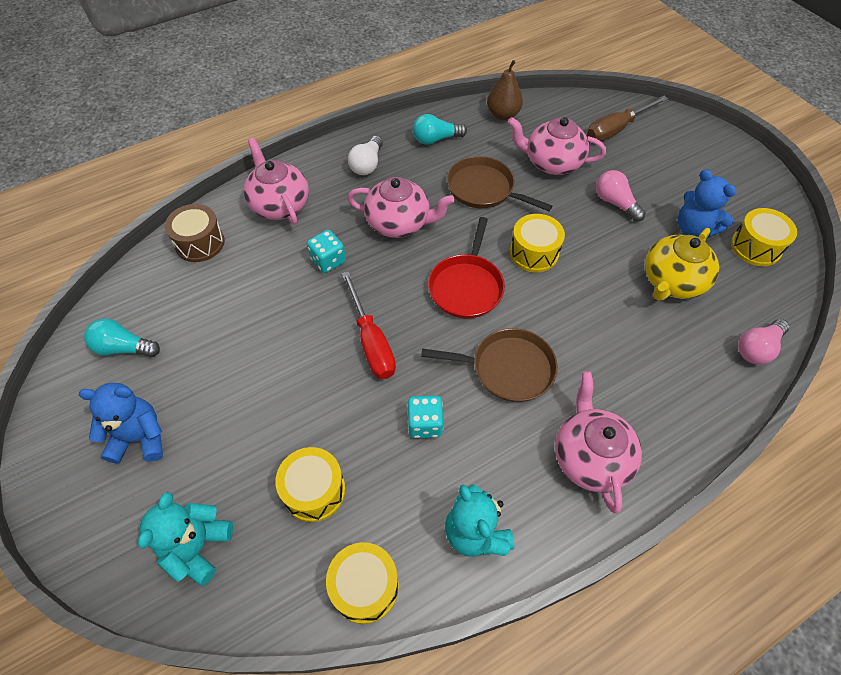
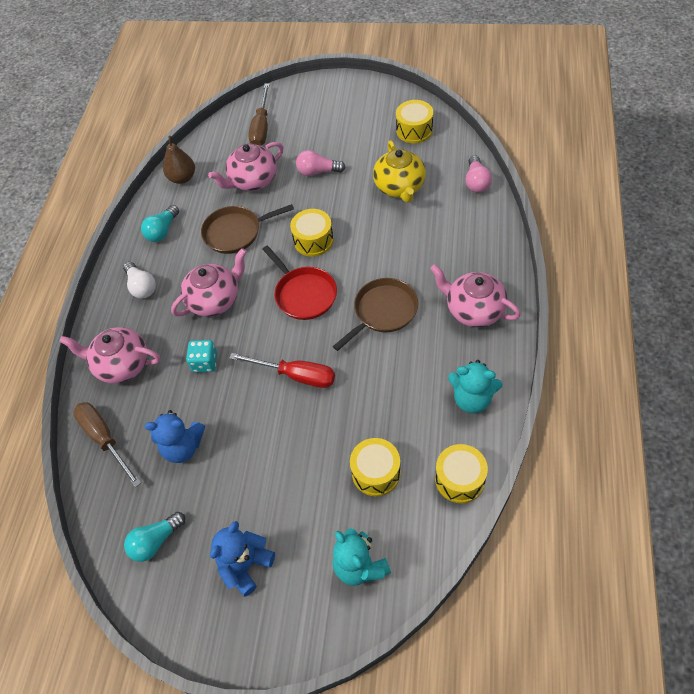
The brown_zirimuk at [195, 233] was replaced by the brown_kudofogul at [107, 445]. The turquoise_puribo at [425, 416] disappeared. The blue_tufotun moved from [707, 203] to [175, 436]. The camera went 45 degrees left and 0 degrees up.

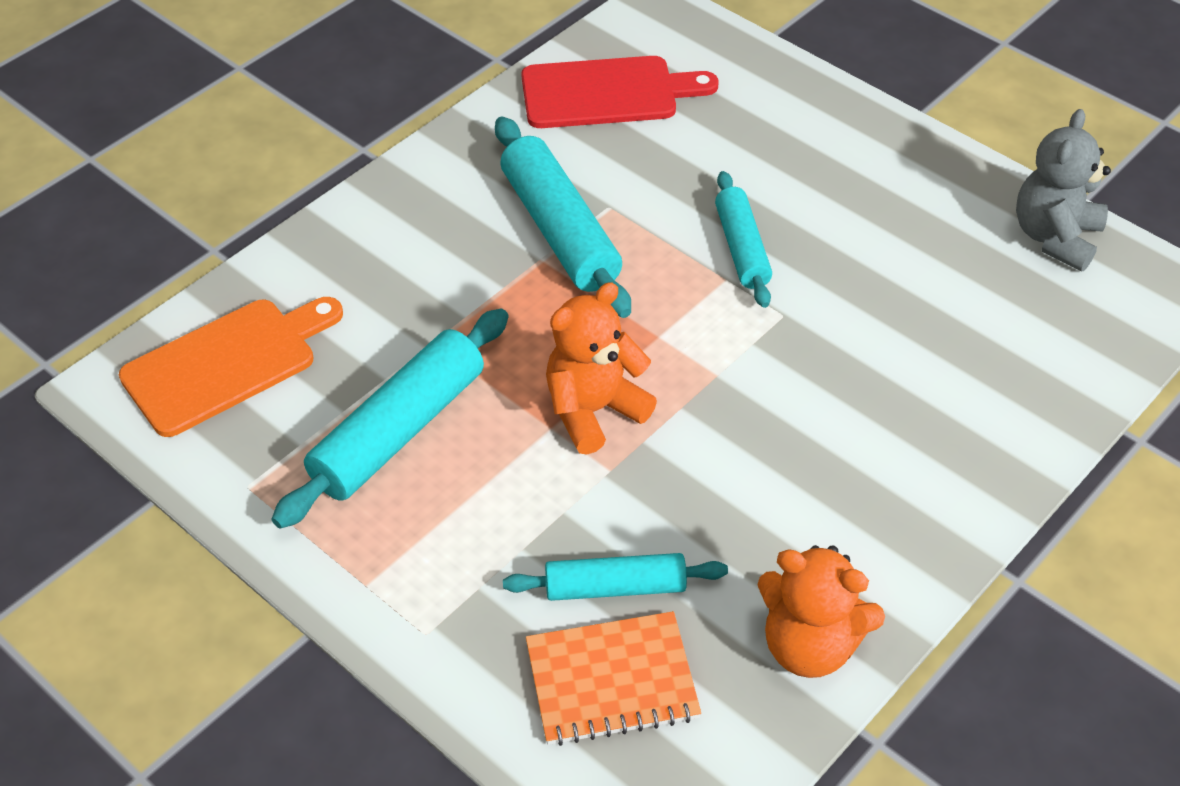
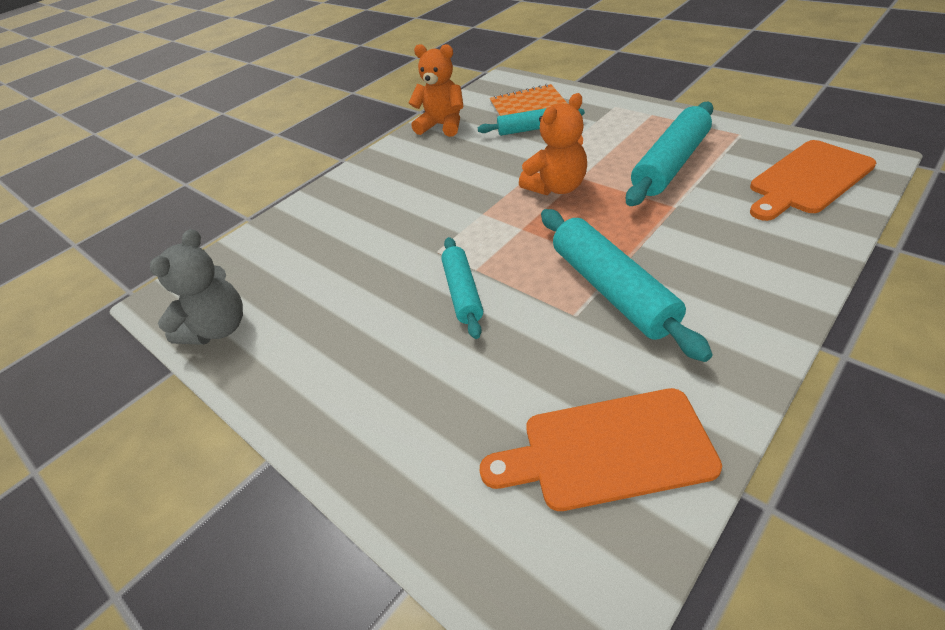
The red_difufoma at [620, 92] became the orange_difufoma at [601, 449]. The camera went 175 degrees left and 5 degrees down.

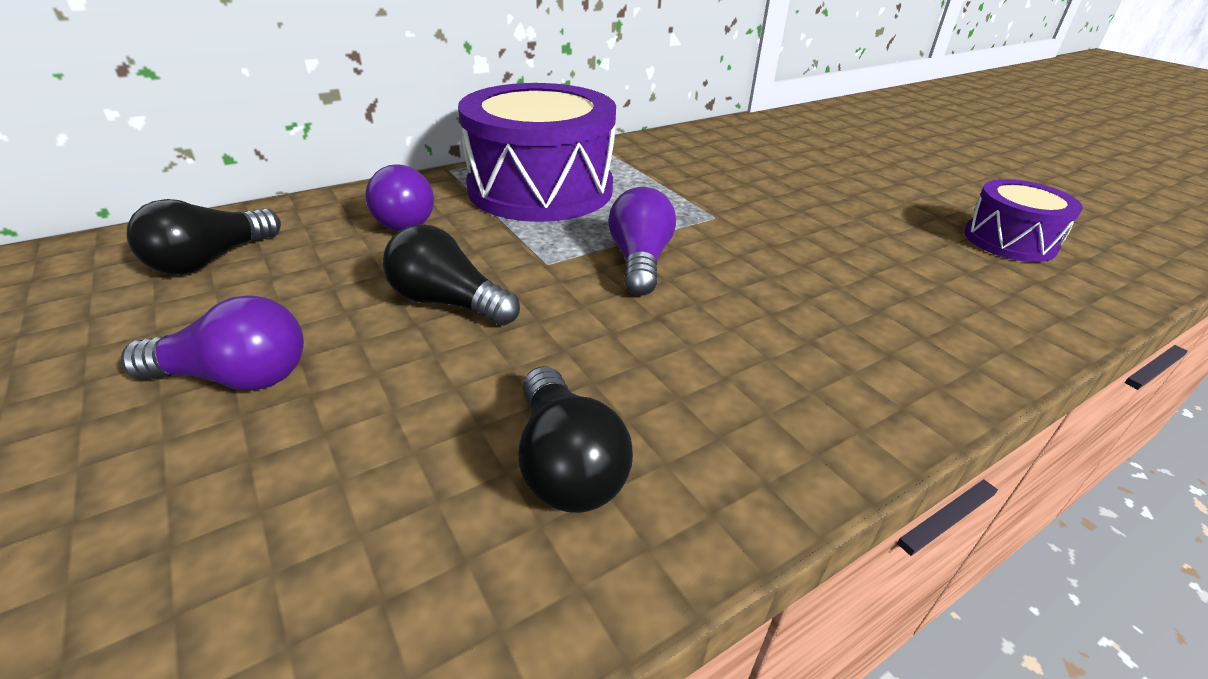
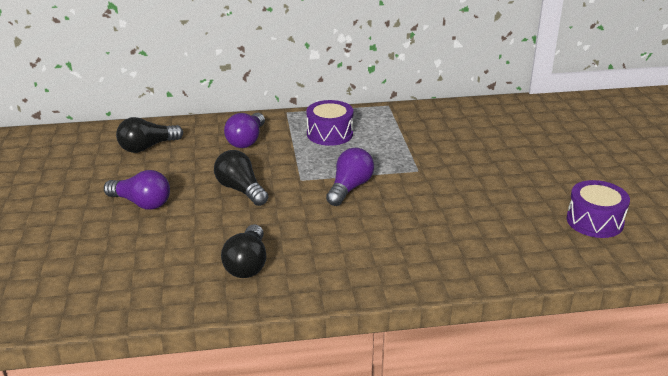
The purple_zirimuk at [537, 152] changed to 0.52 times the size. The camera went 25 degrees right and 5 degrees down.

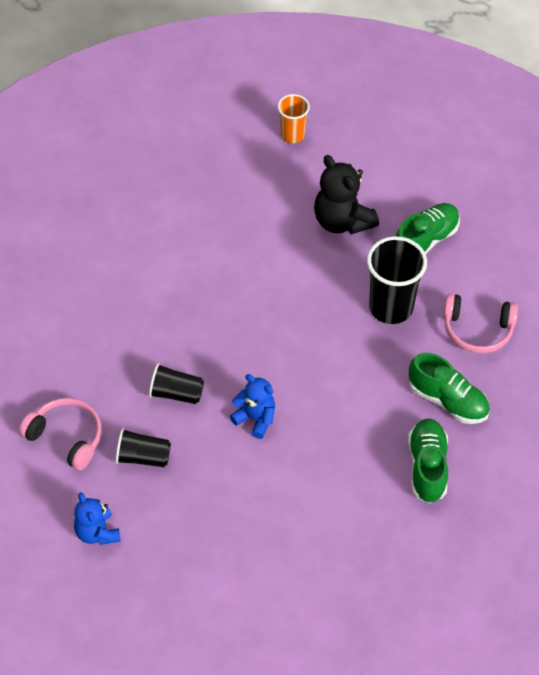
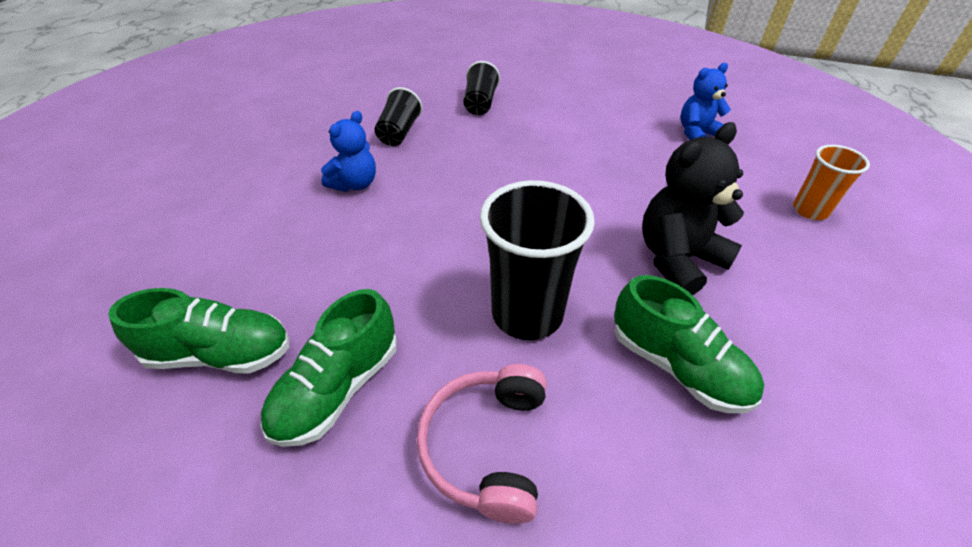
The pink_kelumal at [60, 434] disappeared. The blue_tufotun moved from [97, 518] to [706, 101]. The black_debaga moved from [143, 447] to [482, 88]. The camera went 90 degrees right and 10 degrees down.

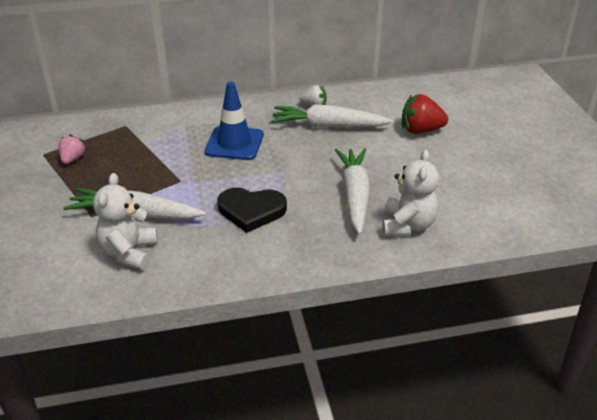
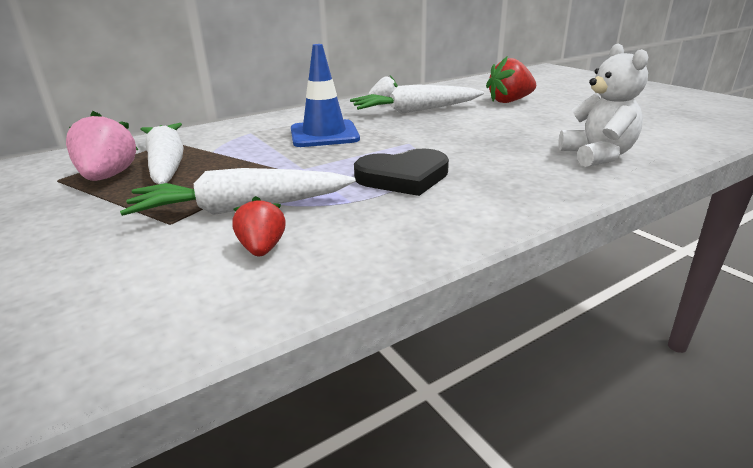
The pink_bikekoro at [72, 149] changed to 1.62 times the size. The white_tufotun at [125, 221] was replaced by the red_bikekoro at [259, 226]. The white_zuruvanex moved from [353, 191] to [162, 153]. The camera went 20 degrees left and 10 degrees down.

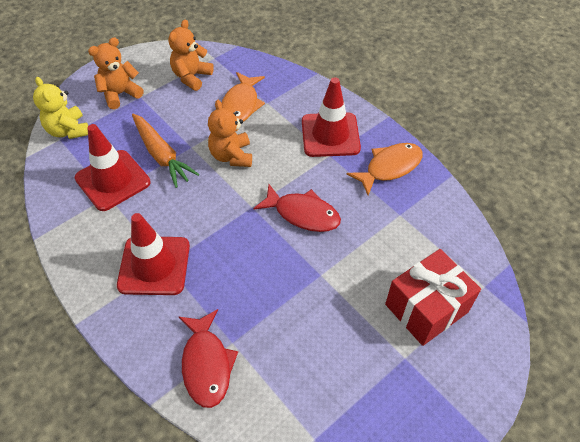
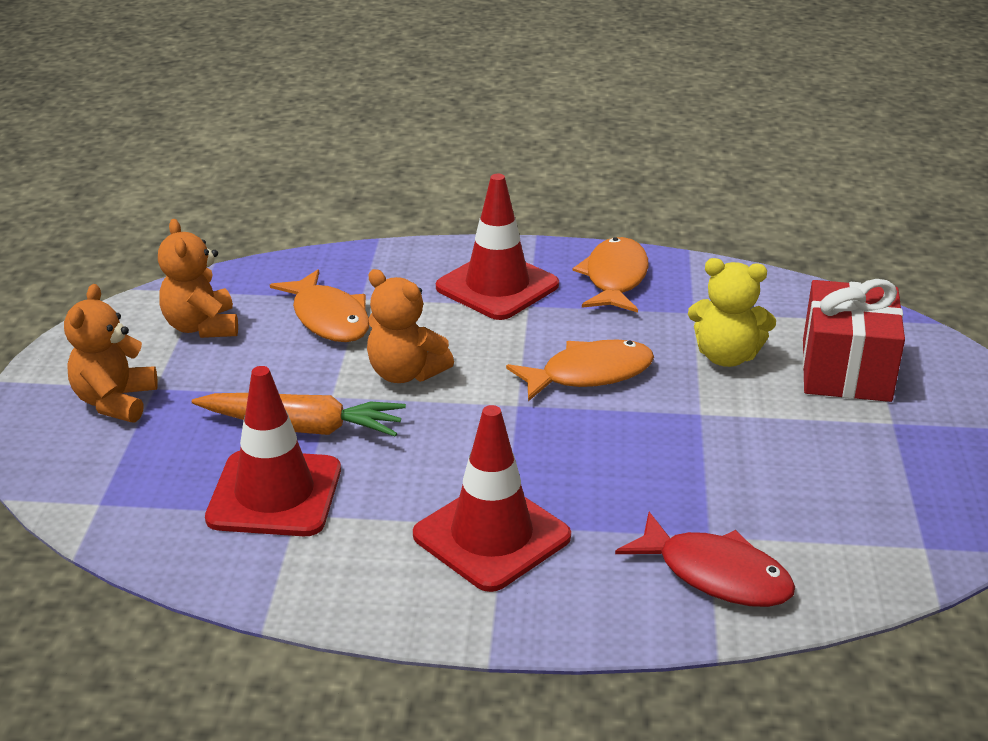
The yellow_tufotun moved from [60, 108] to [732, 312]. The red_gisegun at [297, 208] became the orange_gisegun at [580, 370]. The camera went 45 degrees left and 20 degrees down.

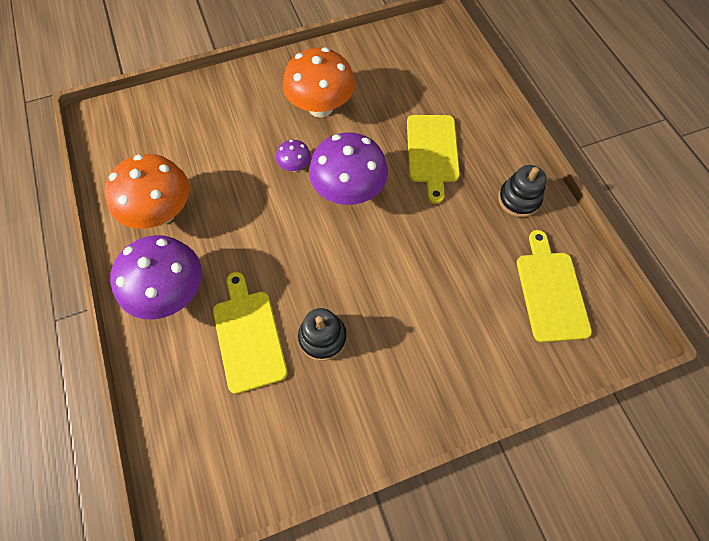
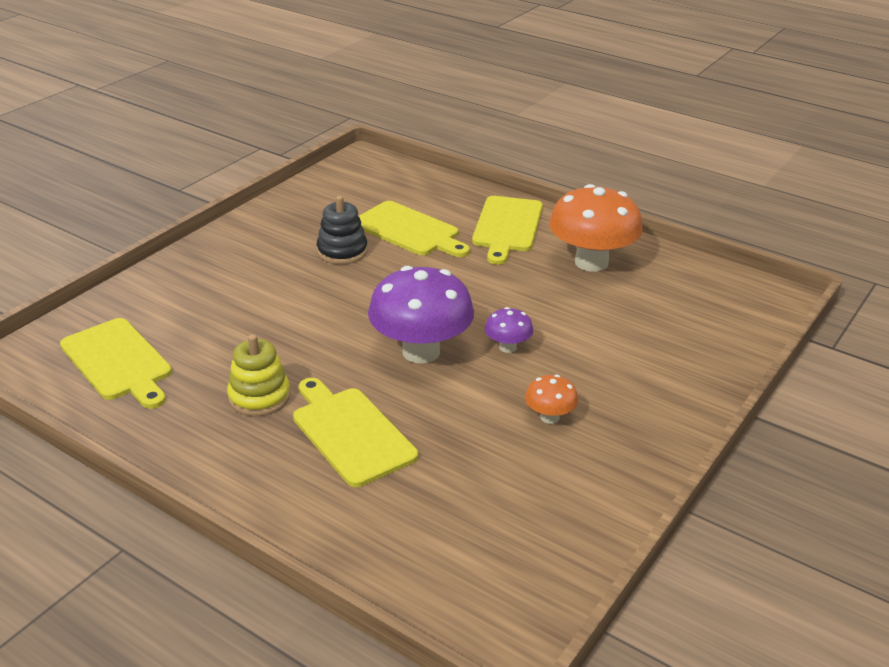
The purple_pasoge at [156, 277] was replaced by the yellow_difufoma at [507, 230]. The orange_pasoge at [319, 82] changed to 0.47 times the size. The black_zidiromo at [522, 191] disappeared. The yellow_zidiromo at [259, 375] appeared. The camera went 145 degrees right and 30 degrees down.

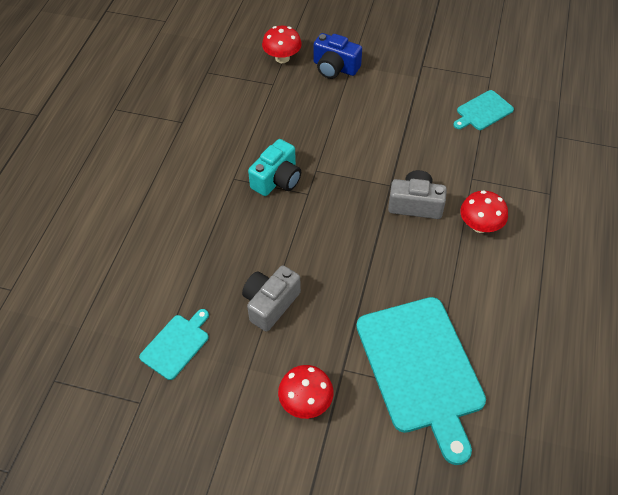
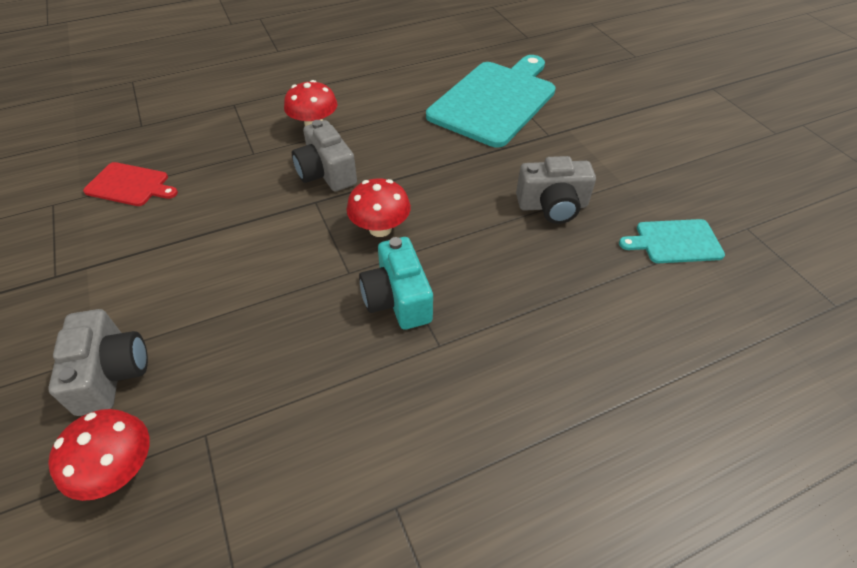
The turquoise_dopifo at [274, 167] turned 105 degrees counterclockwise. The red_pasoge moved from [306, 392] to [379, 207]. The blue_dopifo at [338, 56] became the grey_dopifo at [98, 362]. The turquoise_difufoma at [483, 110] became the red_difufoma at [130, 184]. The camera went 130 degrees left and 5 degrees down.

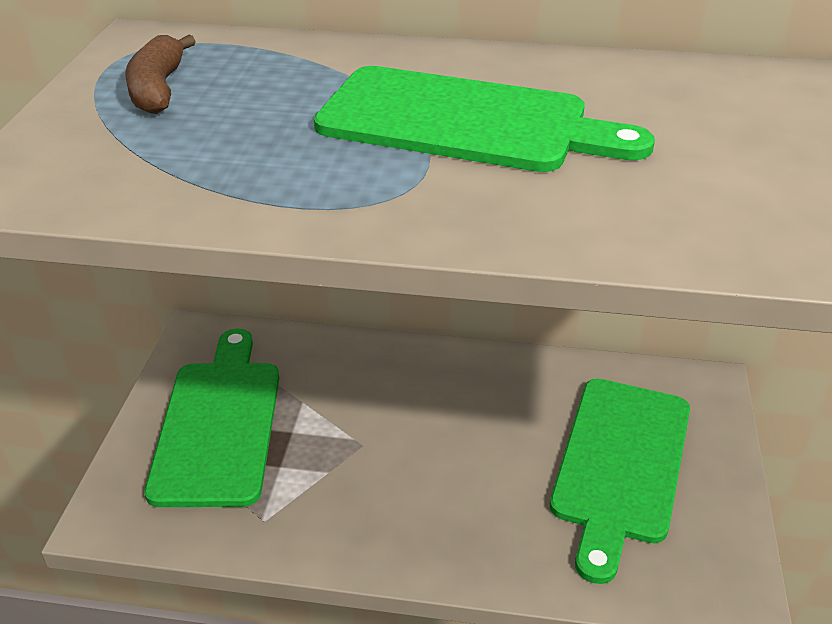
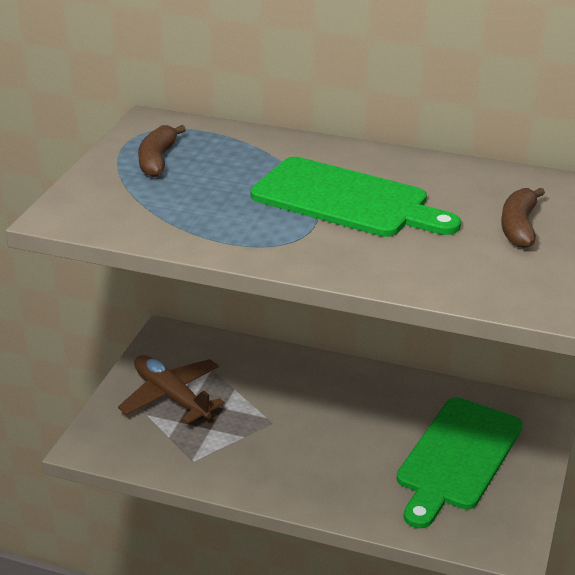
The green_difufoma at [211, 418] was replaced by the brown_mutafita at [171, 389]. The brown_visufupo at [523, 217] appeared. The camera went 10 degrees right and 5 degrees down.

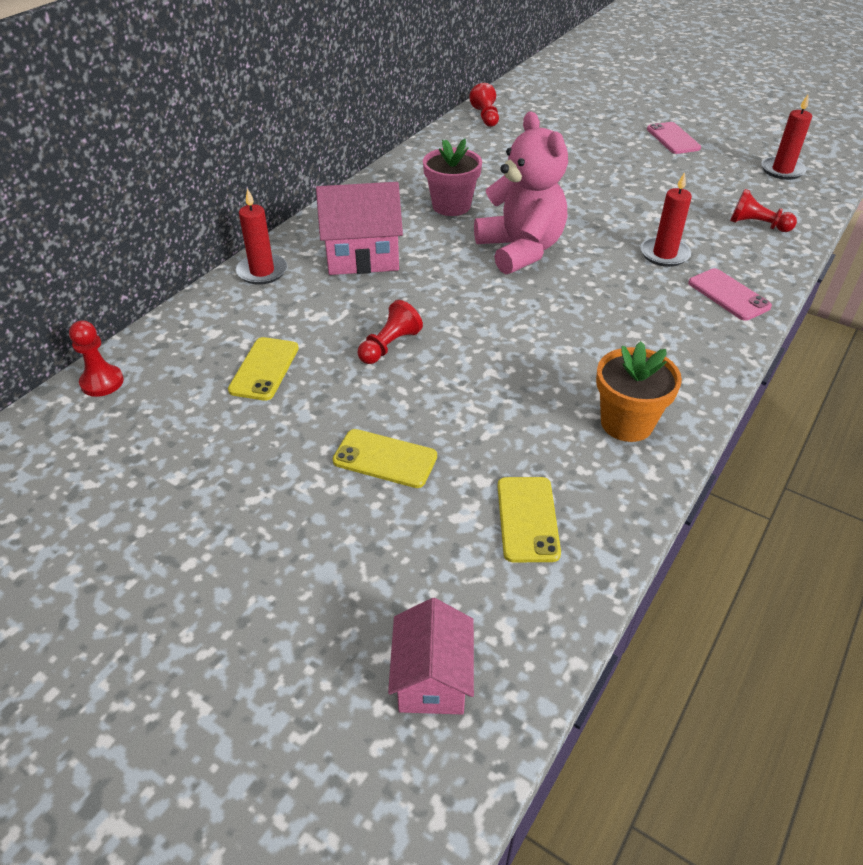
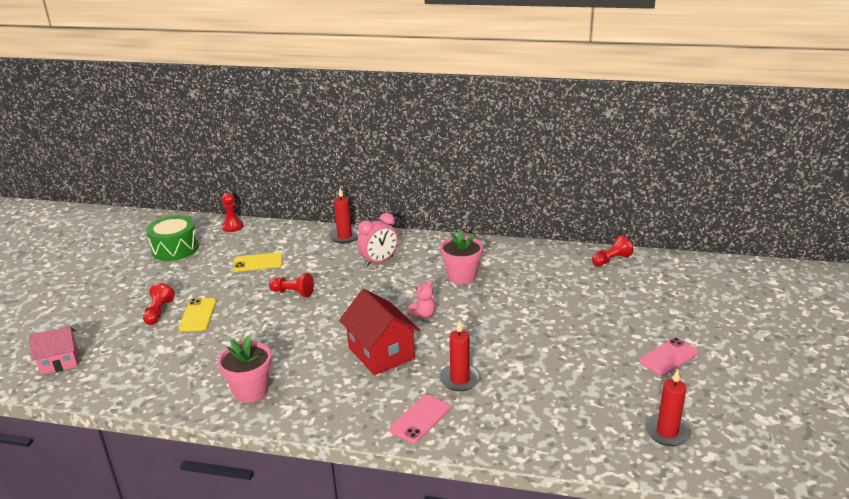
The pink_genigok at [359, 228] was replaced by the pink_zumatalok at [377, 240]. The pink_tufotun at [521, 192] changed to 0.42 times the size. The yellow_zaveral at [529, 519] disappeared. The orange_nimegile at [639, 391] became the pink_nimegile at [245, 369]. The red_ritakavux moved from [763, 210] to [159, 304]. The green_zirimuk at [172, 238] appeared. The red_genigok at [379, 332] appeared. The camera went 70 degrees right and 15 degrees down.

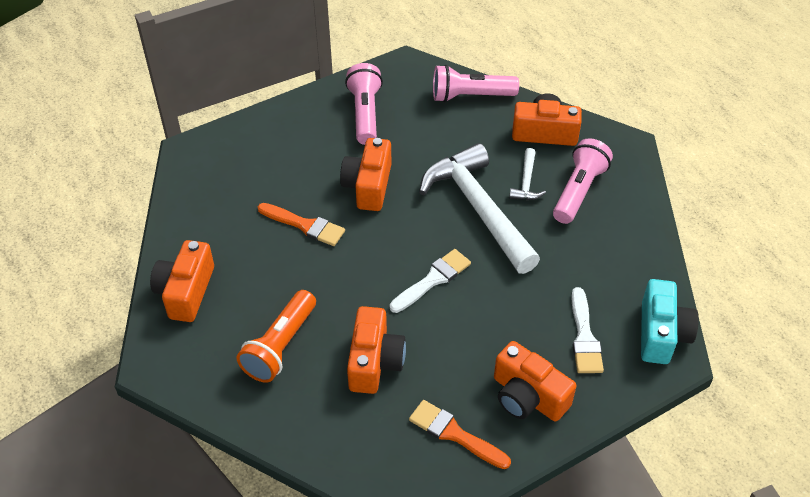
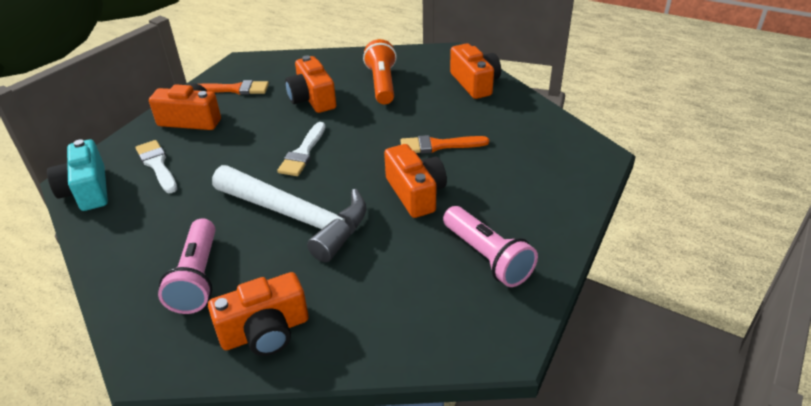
The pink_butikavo at [476, 84] disappeared. The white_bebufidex at [527, 174] disappeared. The camera went 150 degrees right and 10 degrees down.

